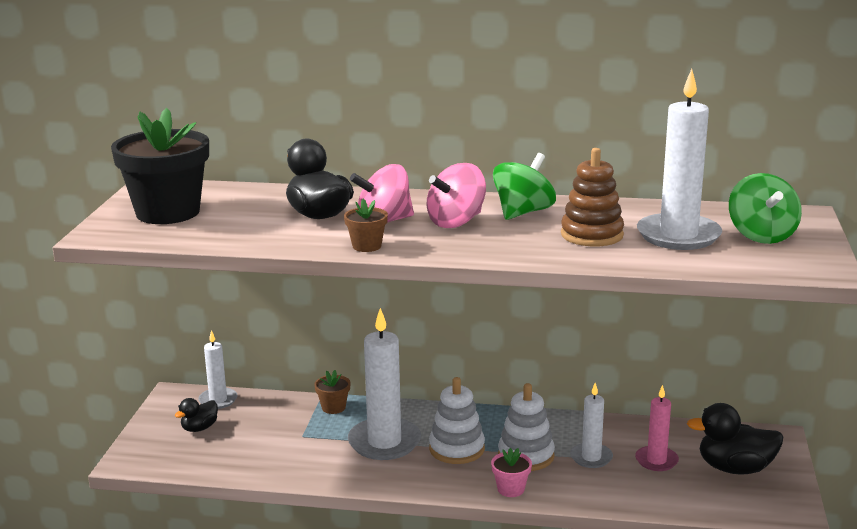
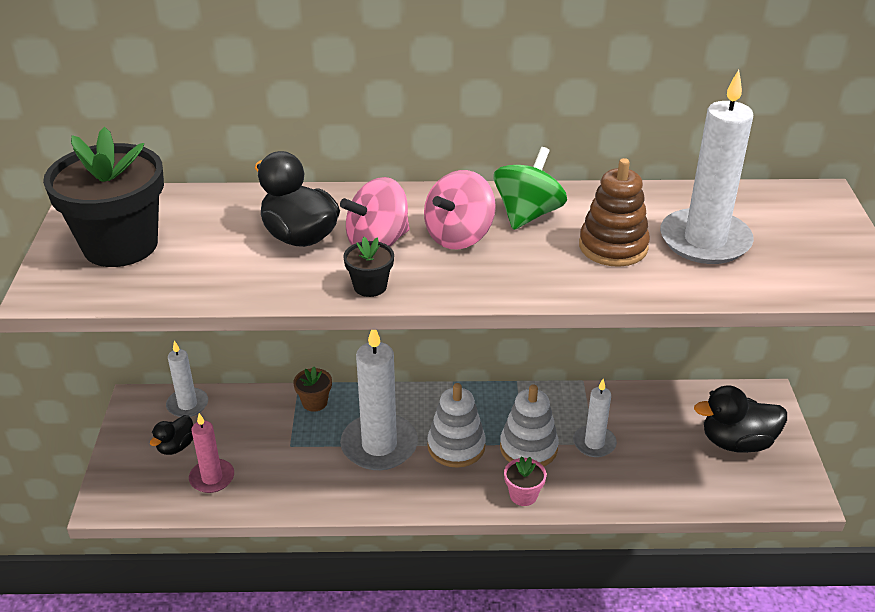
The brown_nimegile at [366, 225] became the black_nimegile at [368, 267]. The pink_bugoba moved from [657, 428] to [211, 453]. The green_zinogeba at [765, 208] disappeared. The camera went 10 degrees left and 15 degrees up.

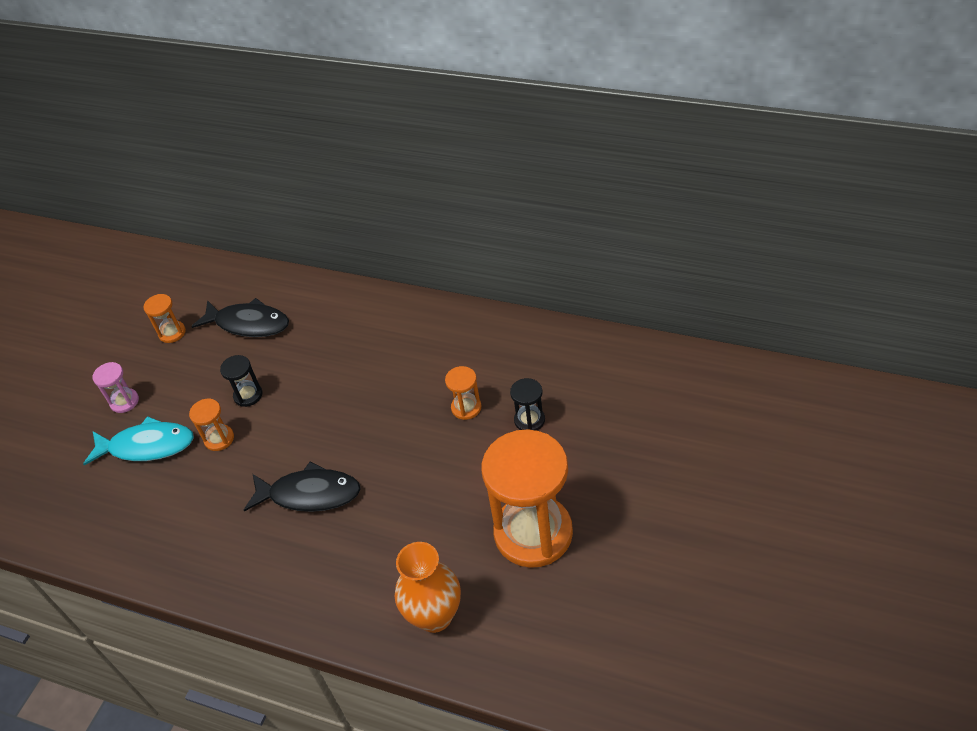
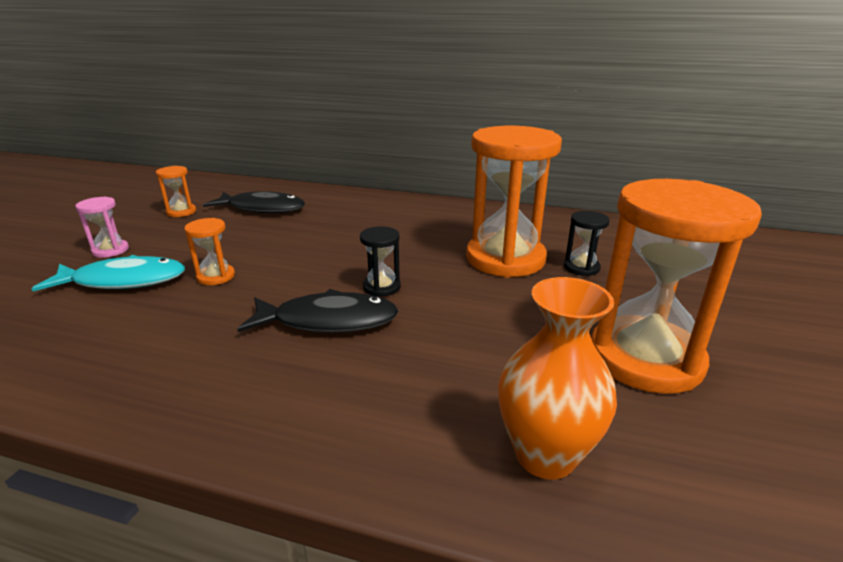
The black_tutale moved from [241, 381] to [380, 261]. The orange_tutale at [463, 393] changed to 2.32 times the size. The camera went 10 degrees left and 20 degrees down.

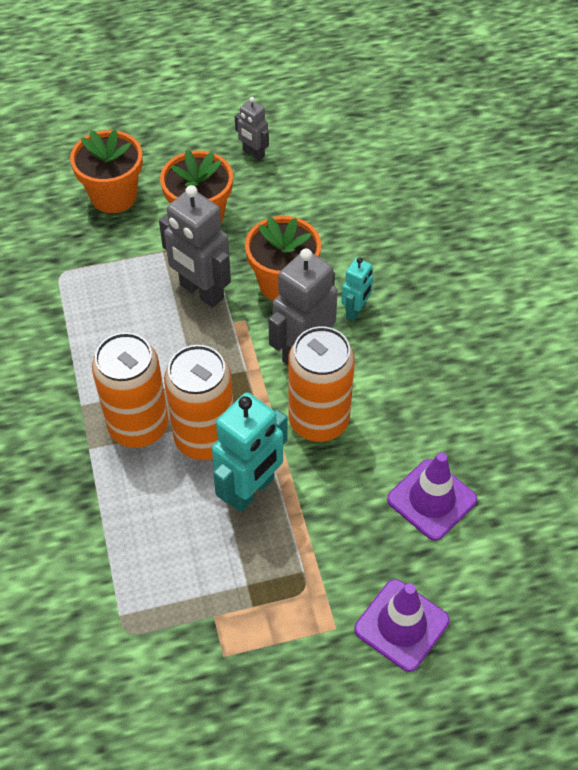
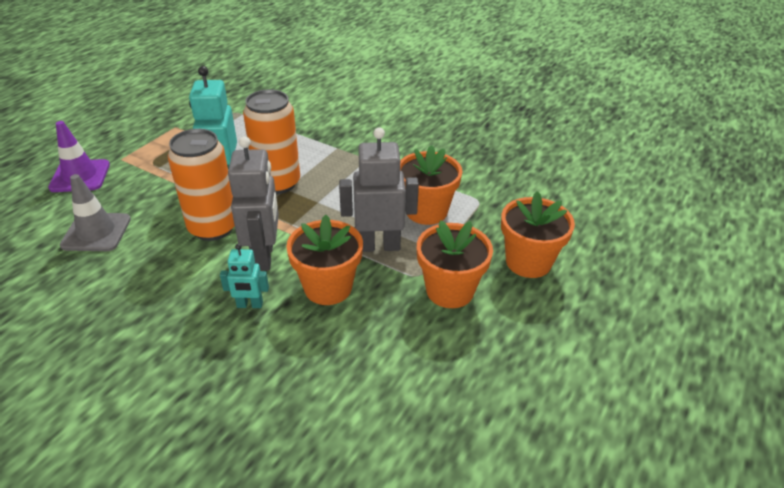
The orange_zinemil at [130, 390] disappeared. The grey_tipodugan at [252, 129] disappeared. The turquoise_tipodugan at [357, 289] turned 75 degrees counterclockwise. The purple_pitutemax at [432, 496] became the grey_pitutemax at [95, 212]. The orange_nimegile at [431, 185] appeared. The camera went 135 degrees right and 15 degrees down.

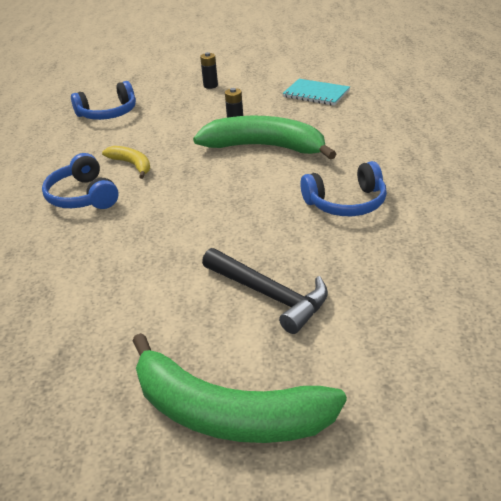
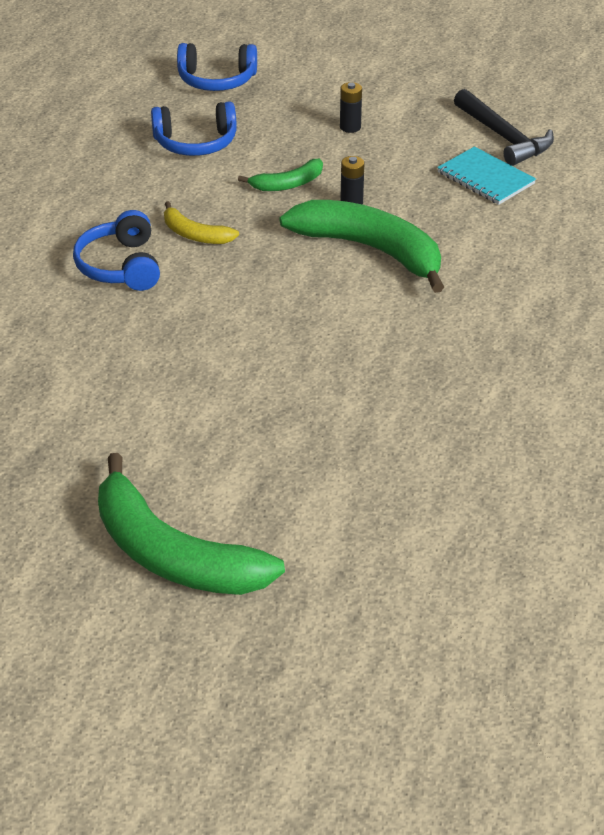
The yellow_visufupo at [126, 162] turned 150 degrees clockwise. The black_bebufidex moved from [265, 291] to [504, 127]. The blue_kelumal moved from [343, 188] to [217, 67]. The green_visufupo at [280, 175] appeared. The camera went 15 degrees right and 5 degrees up.

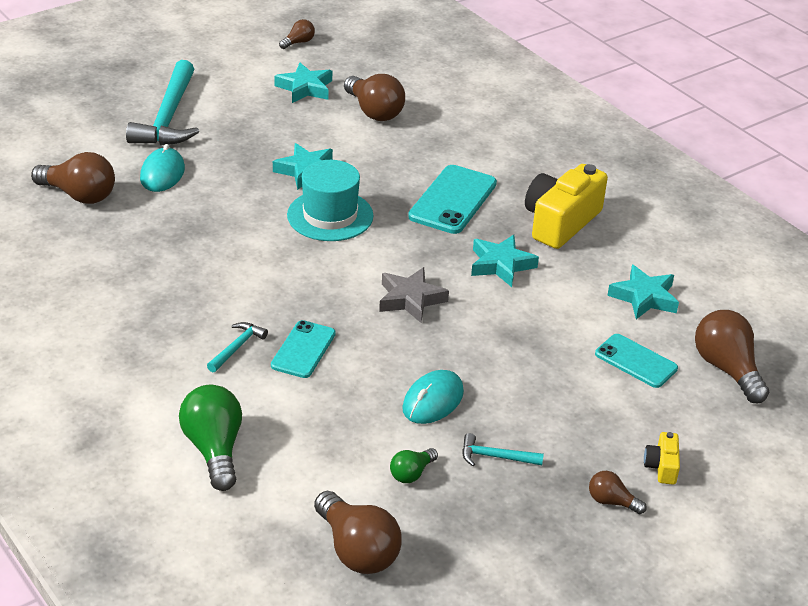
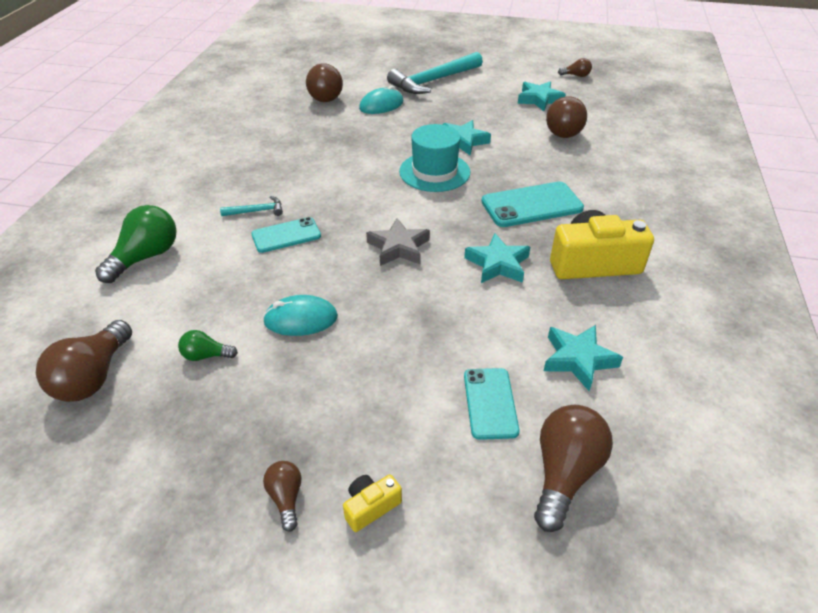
The turquoise_bebufidex at [503, 449] disappeared. The camera went 50 degrees right and 5 degrees up.

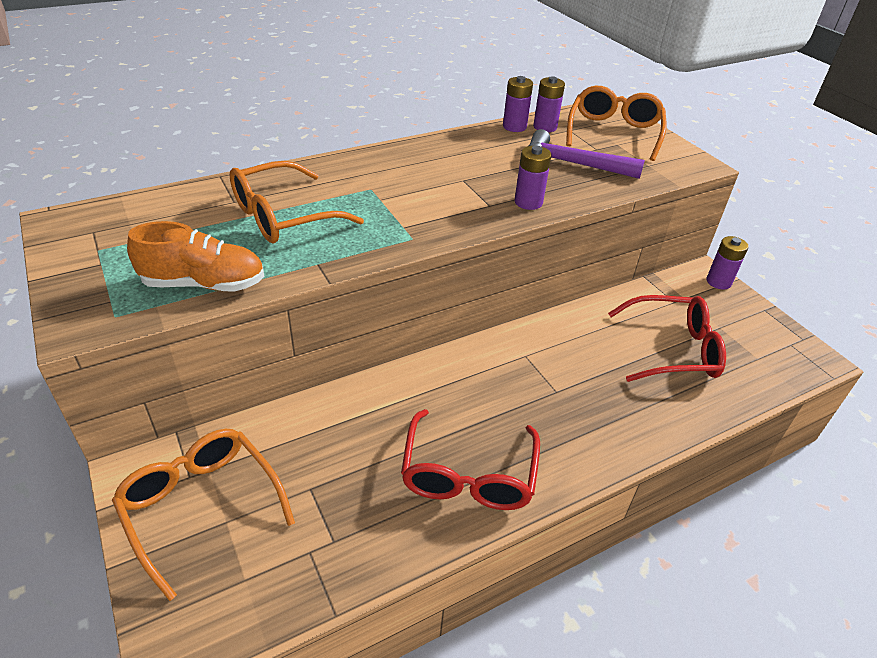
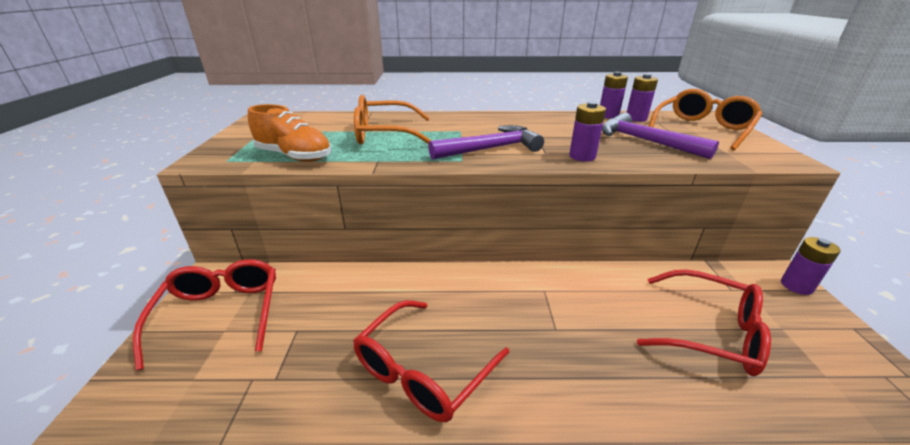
The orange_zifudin at [203, 515] became the red_zifudin at [204, 315]. The purple_bebufidex at [486, 142] appeared. The camera went 30 degrees right and 10 degrees down.

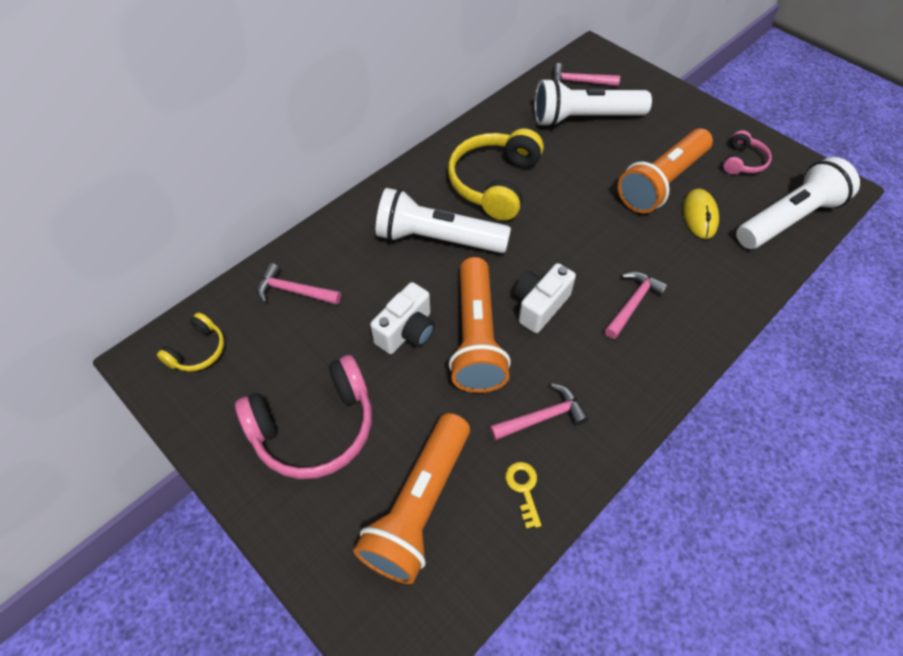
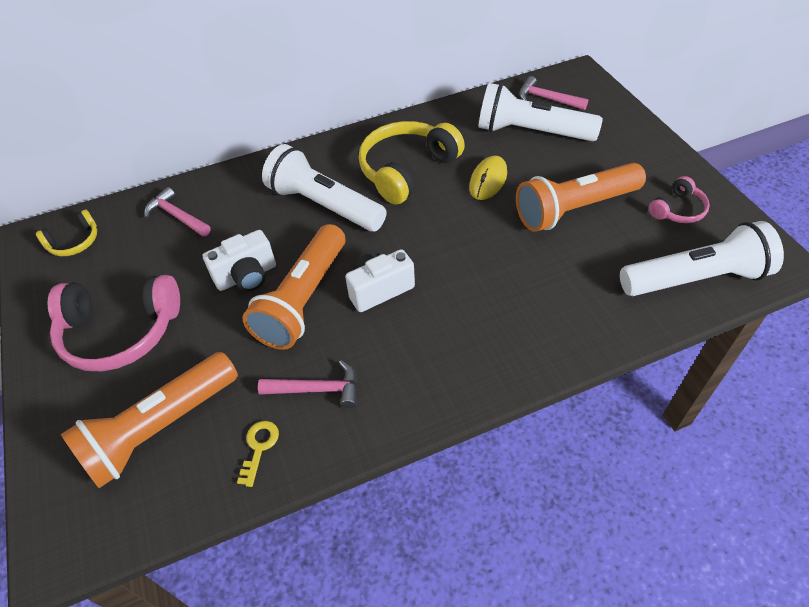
The pink_bebufidex at [636, 305] disappeared. The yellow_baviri moved from [701, 214] to [488, 178]. The camera went 25 degrees right and 5 degrees down.

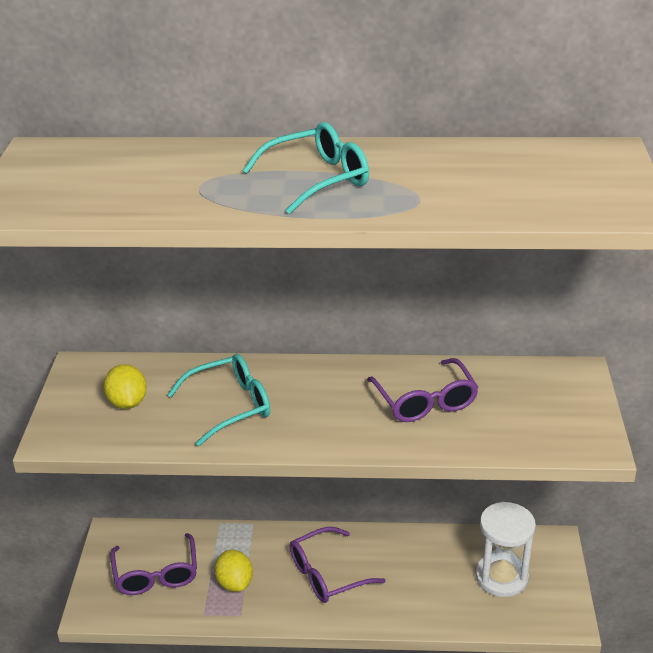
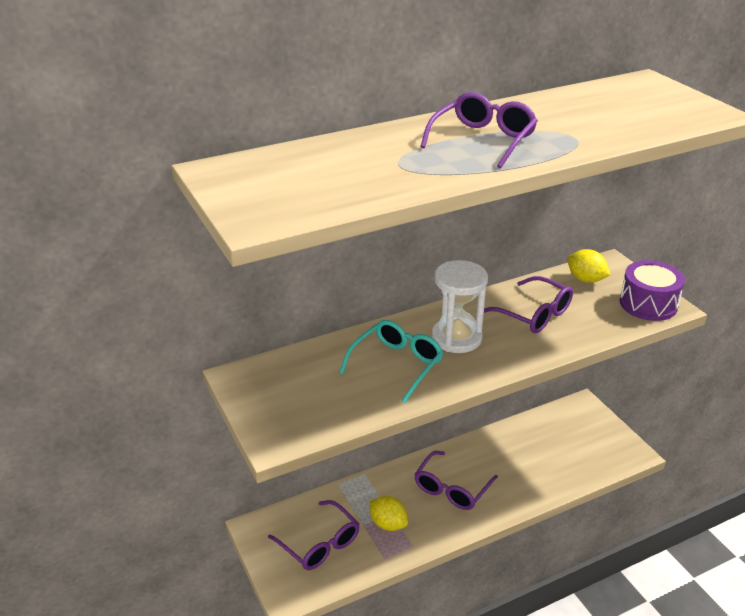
The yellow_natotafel moved from [125, 386] to [588, 266]. The turquoise_zifudin at [305, 168] became the purple_zifudin at [479, 130]. The white_tutale moved from [506, 549] to [460, 306]. The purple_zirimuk at [652, 290] appeared. The camera went 30 degrees left and 0 degrees up.

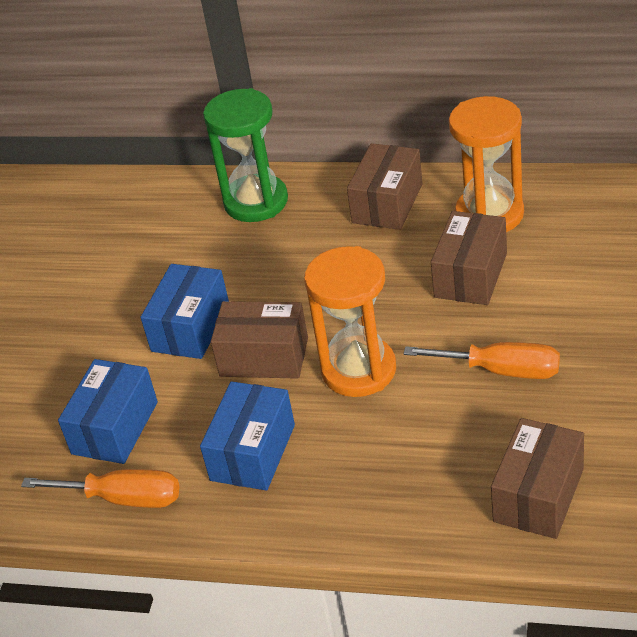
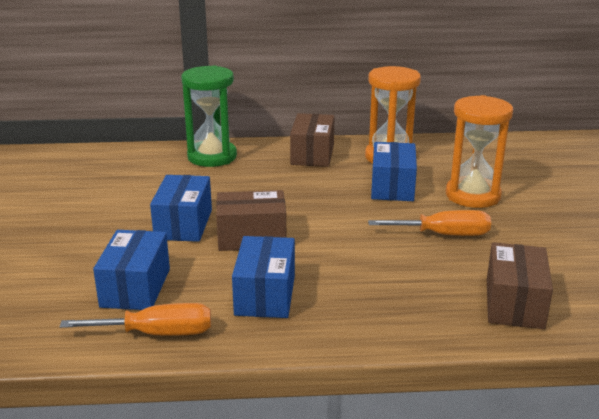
The orange_tutale moved from [350, 321] to [479, 151]. The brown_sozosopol at [469, 258] became the blue_sozosopol at [394, 171]. The camera went 20 degrees left and 15 degrees down.

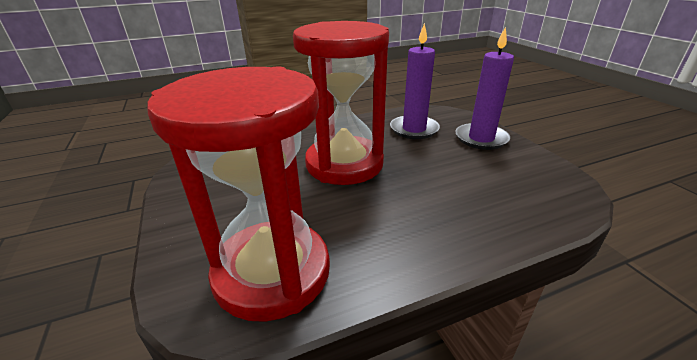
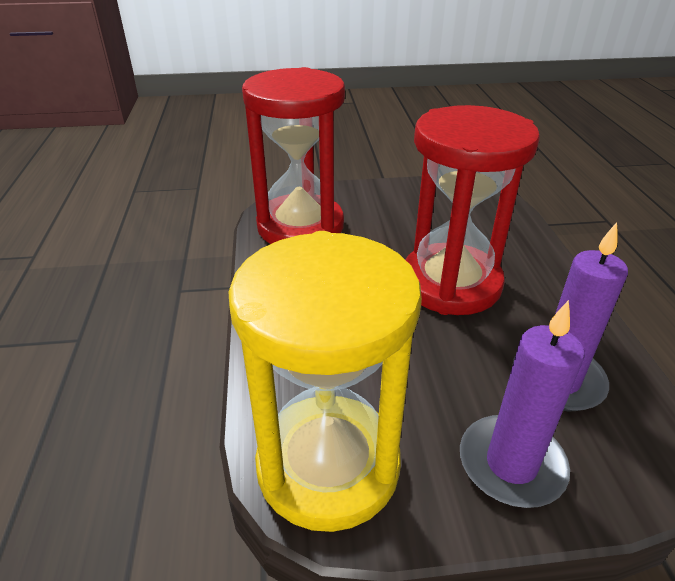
The yellow_tutale at [325, 381] appeared. The camera went 105 degrees right and 5 degrees up.

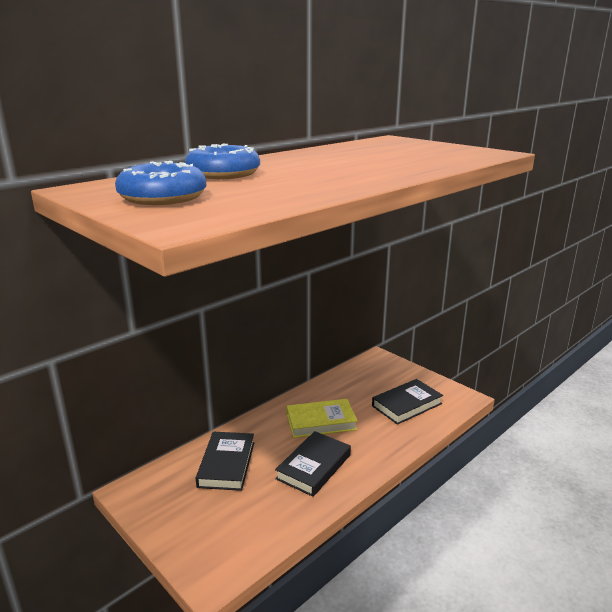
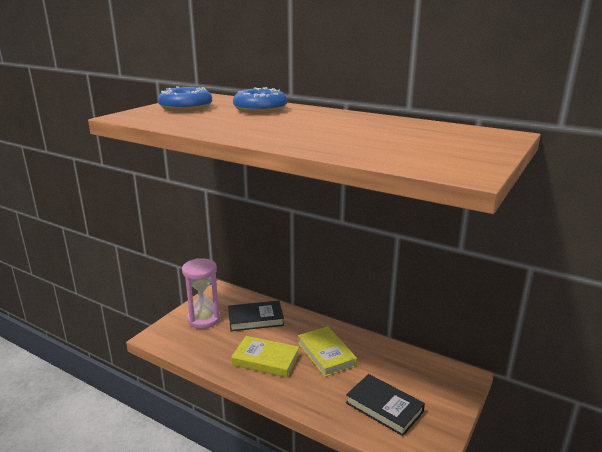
The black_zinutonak at [313, 464] became the yellow_zinutonak at [265, 357]. The pink_tutale at [201, 293] appeared. The camera went 75 degrees right and 0 degrees up.

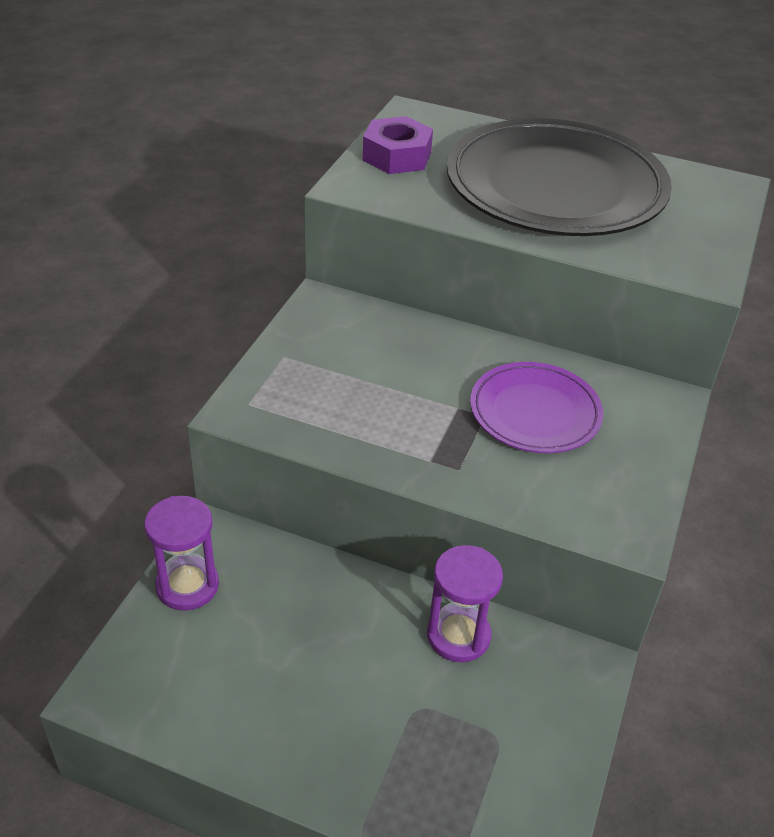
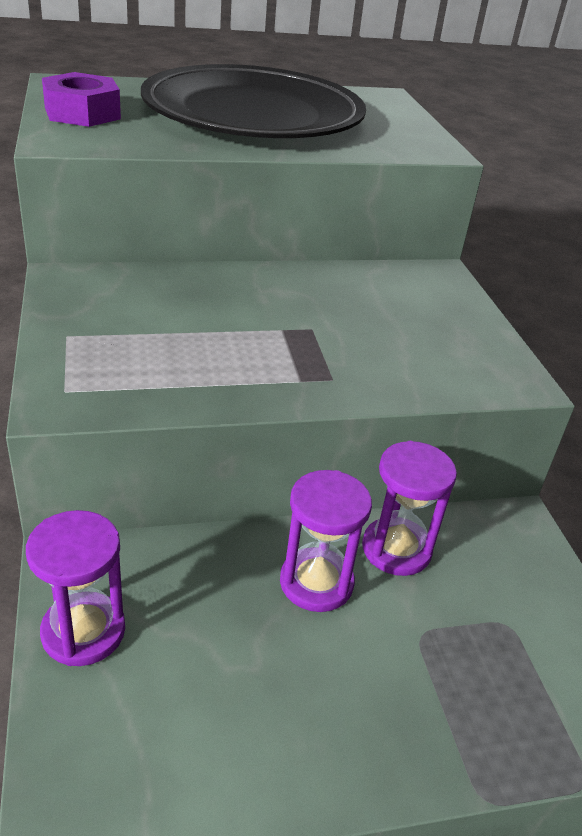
The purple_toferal at [536, 407] disappeared. The purple_tutale at [326, 541] appeared. The camera went 35 degrees left and 5 degrees down.

